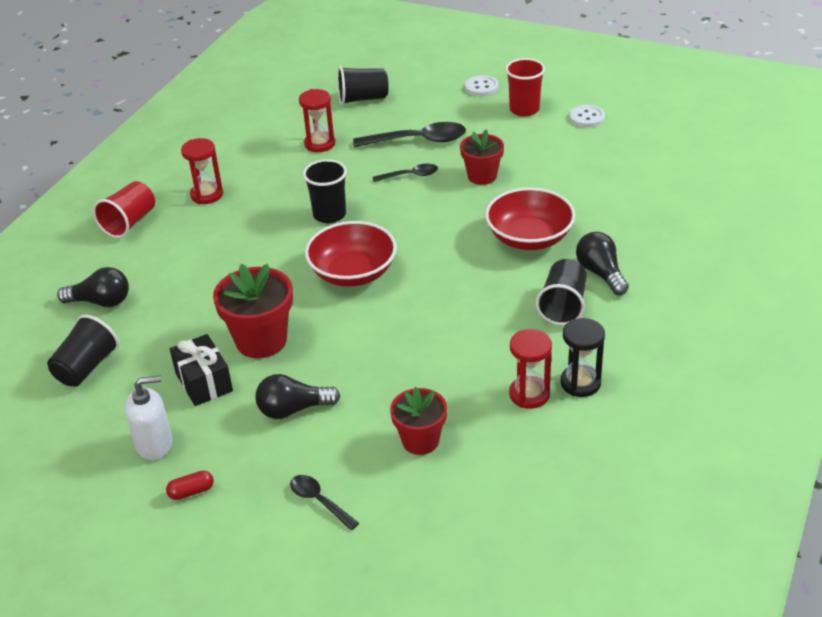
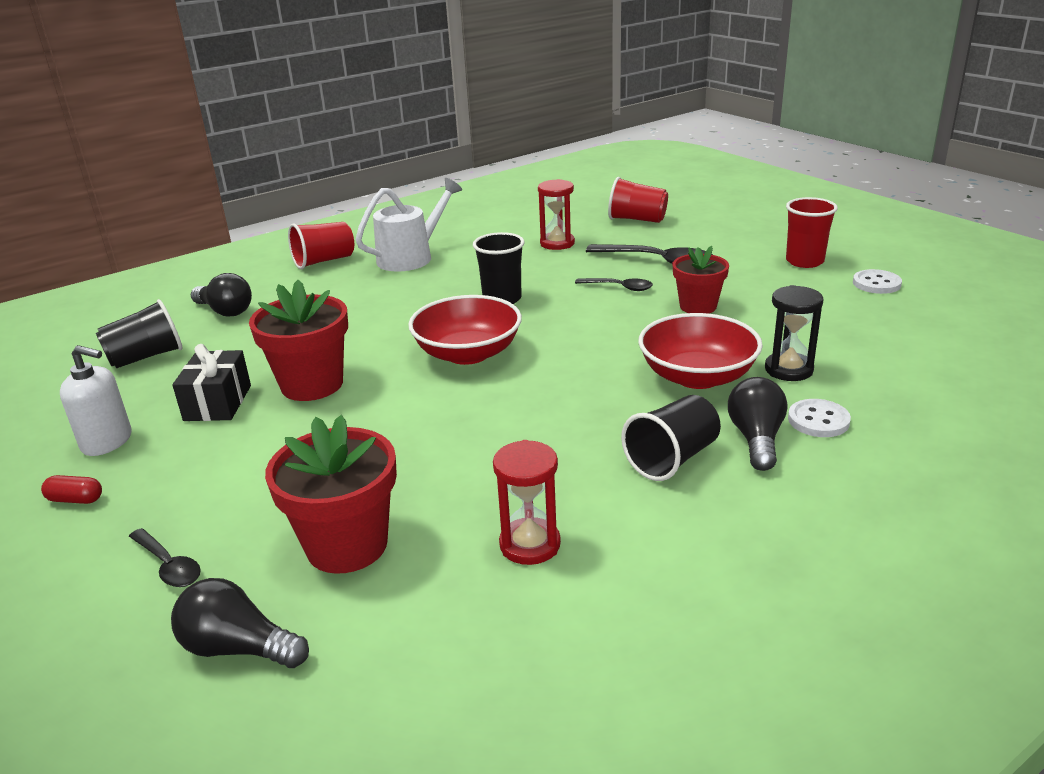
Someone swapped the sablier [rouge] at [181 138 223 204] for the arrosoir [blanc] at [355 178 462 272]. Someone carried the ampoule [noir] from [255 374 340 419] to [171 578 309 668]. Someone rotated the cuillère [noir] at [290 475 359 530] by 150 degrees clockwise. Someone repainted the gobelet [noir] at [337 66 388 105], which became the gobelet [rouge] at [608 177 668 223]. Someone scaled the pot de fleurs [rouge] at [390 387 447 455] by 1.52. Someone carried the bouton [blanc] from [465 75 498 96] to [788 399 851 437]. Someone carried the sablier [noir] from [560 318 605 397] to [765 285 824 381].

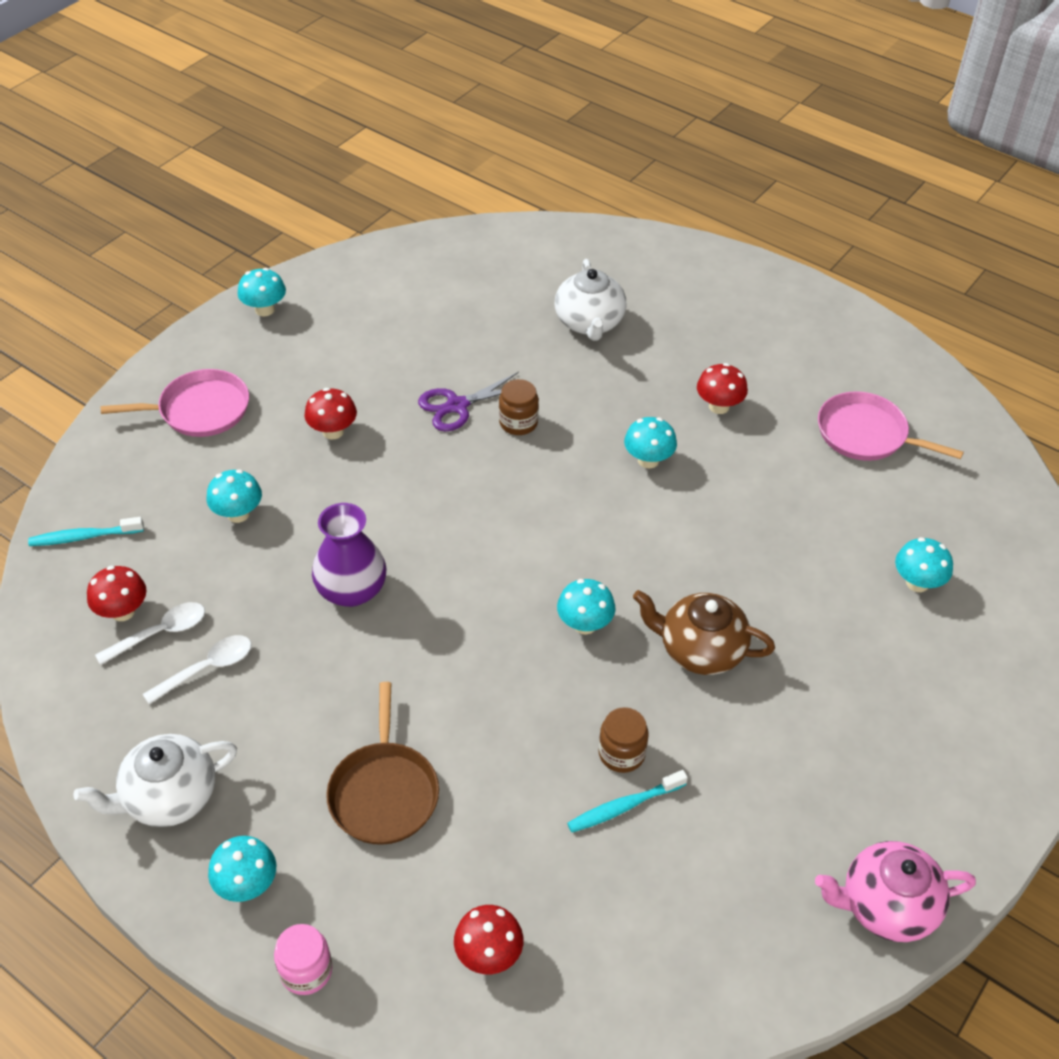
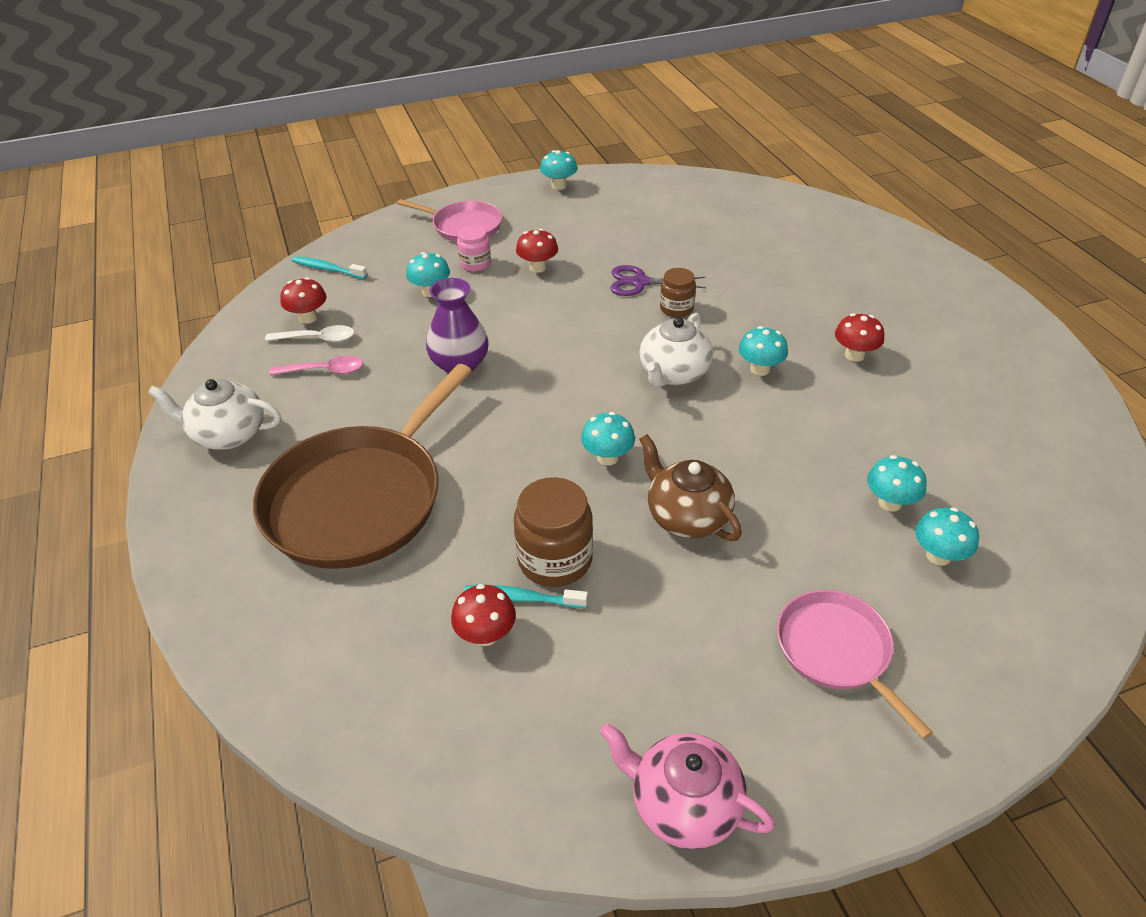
Someone repainted the cuillère [blanc] at [143 635 251 705], which became the cuillère [rose] at [269 356 363 375]. Someone carried the champignon [turquoise] from [208 836 276 902] to [867 455 927 512]. Someone carried the bocal [rose] from [274 924 332 995] to [457 225 491 272]. Someone scaled the poêle [marron] at [326 682 439 845] by 1.85. Someone carried the champignon [rouge] from [454 905 523 974] to [451 584 516 646]. Someone carried the théière [blanc] from [555 259 626 341] to [639 313 713 387]. Someone scaled the bocal [marron] at [599 707 649 773] by 1.67. Someone carried the poêle [rose] from [818 391 964 461] to [777 590 933 739].

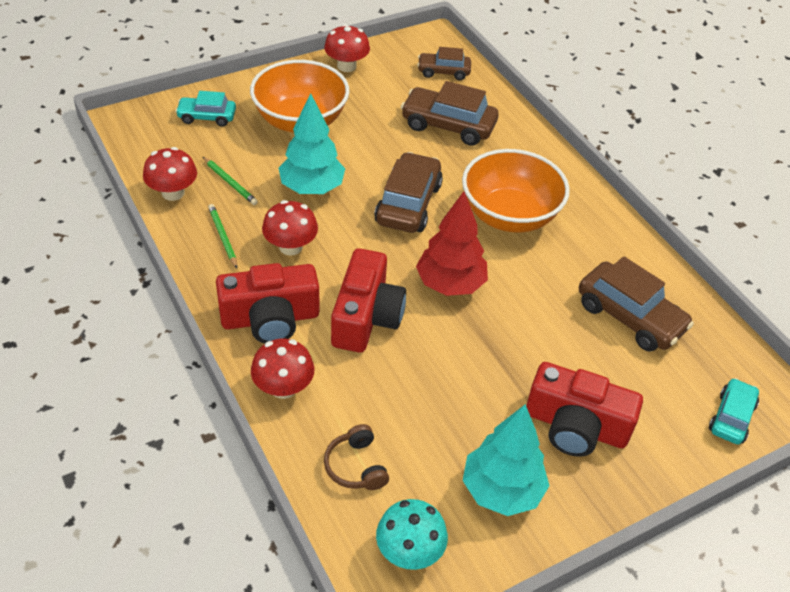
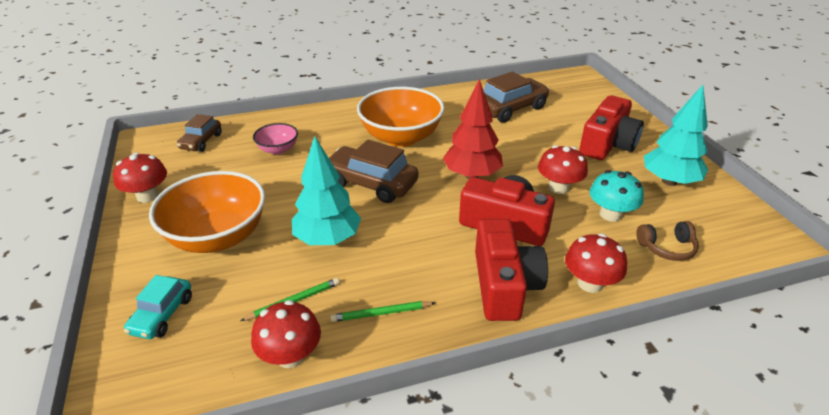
Someone carried the champignon [rouge] from [262 200 318 255] to [538 145 588 194]. Someone carried the champignon [turquoise] from [376 499 448 570] to [590 170 644 222]. Someone swapped the voiture [marron] at [401 81 499 146] for the bol [rose] at [253 123 298 155]. Someone took away the voiture [turquoise] at [709 378 759 444].

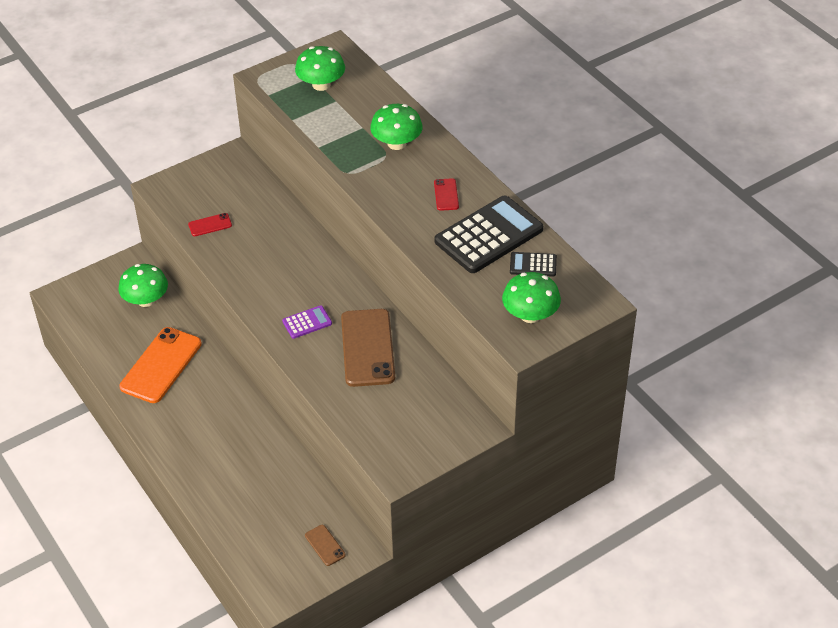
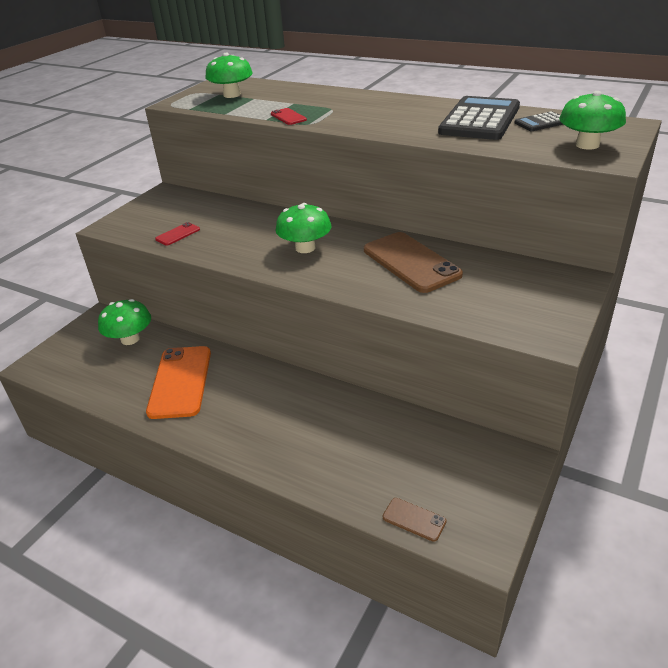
Someone took away the calculatrice [violet] at [282 305 332 339]. Someone carried the téléphone [marron] from [305 525 346 566] to [383 498 446 542]. Someone carried the champignon [vert] from [370 104 423 150] to [276 203 331 253]. Someone carried the téléphone [rouge] from [434 178 459 211] to [271 108 307 125].

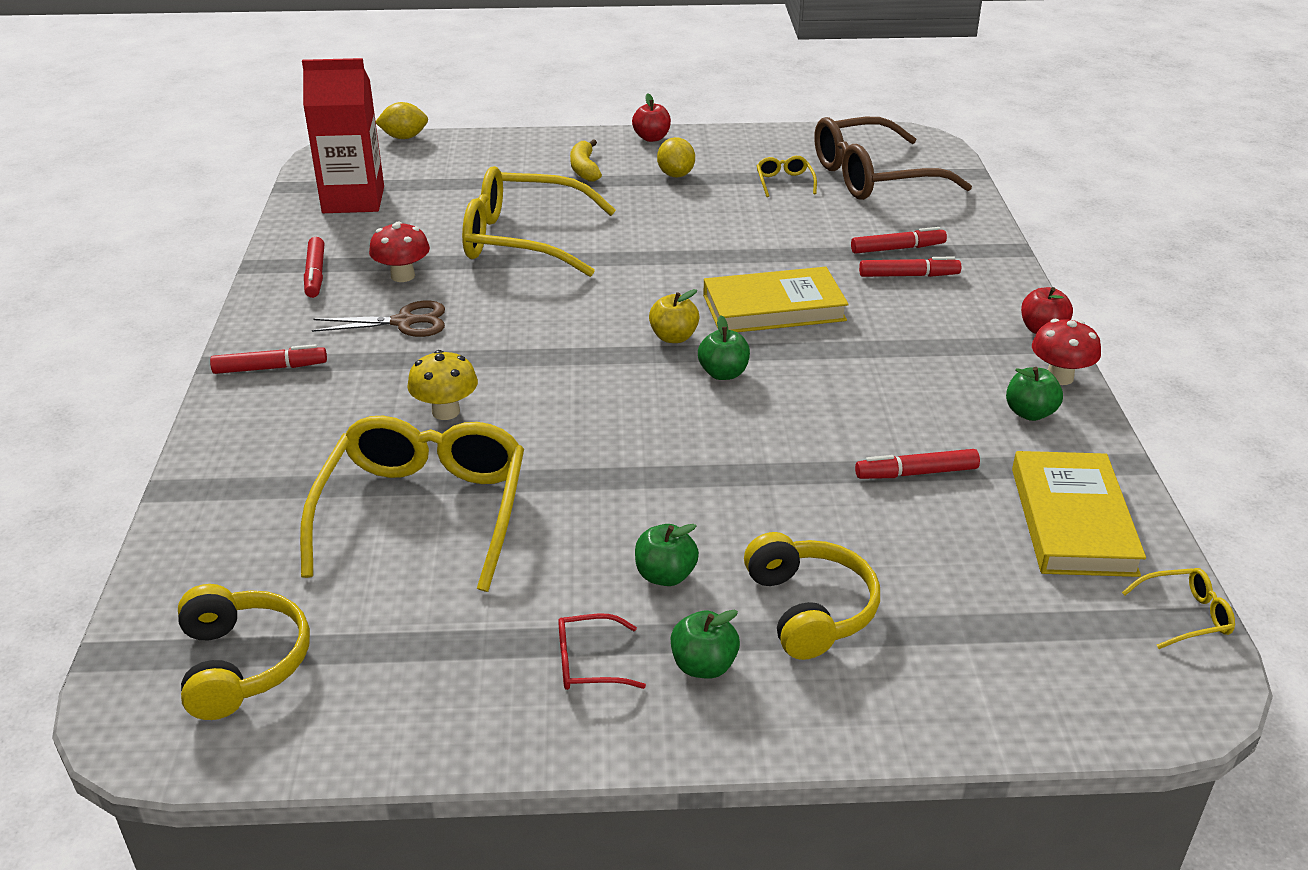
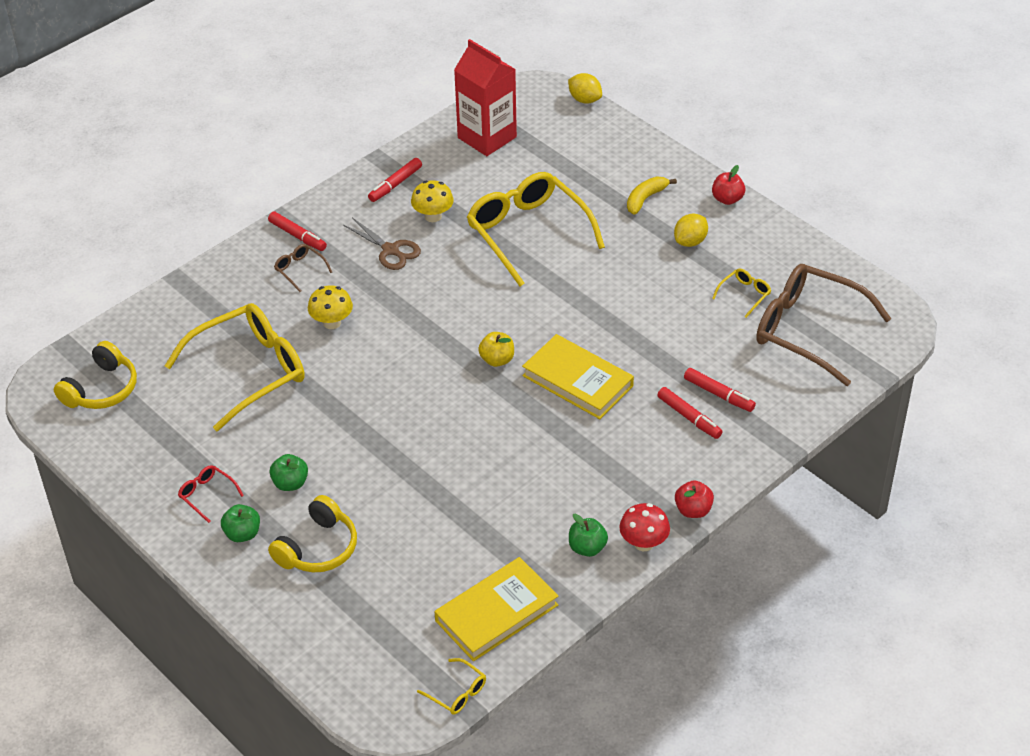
Someone repainted the champignon [rouge] at [369 221 430 282], which became the champignon [jaune] at [411 180 454 222]. Someone took away the pomme [vert] at [698 316 750 380]. Someone took away the feutre [rouge] at [855 449 980 479]. Someone put down the lunettes [marron] at [274 244 332 292].

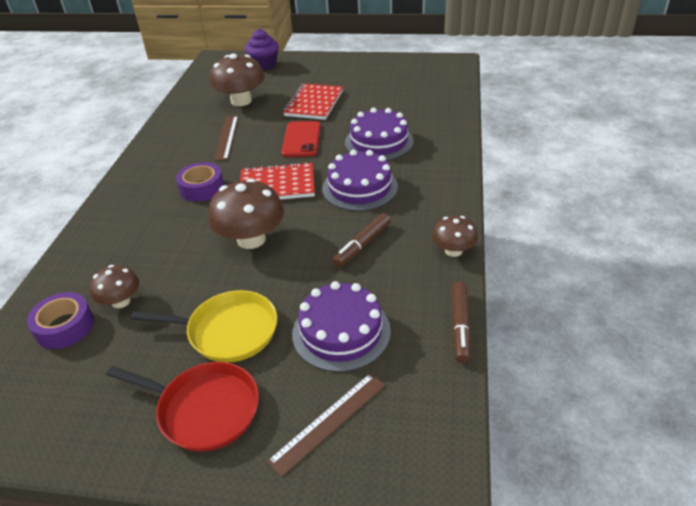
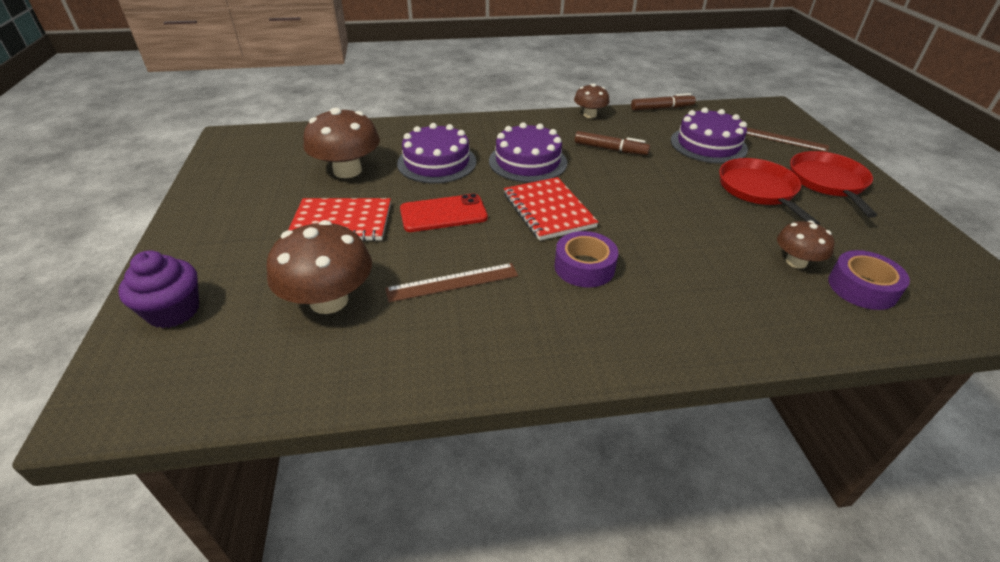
Someone repainted the poêle [jaune] at [131 290 278 362], which became the poêle [rouge] at [719 158 820 225]. Someone carried the champignon [marron] from [208 178 284 249] to [304 108 380 178].

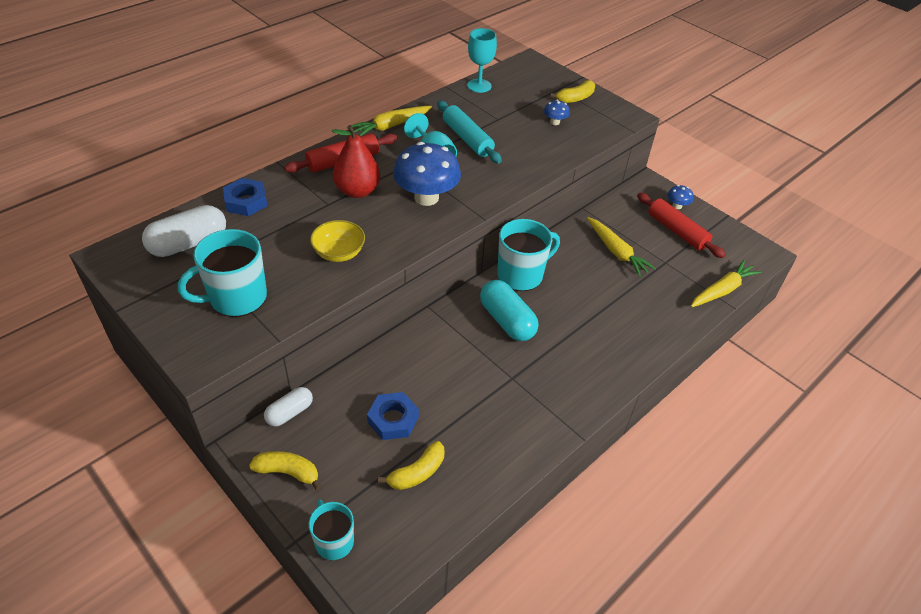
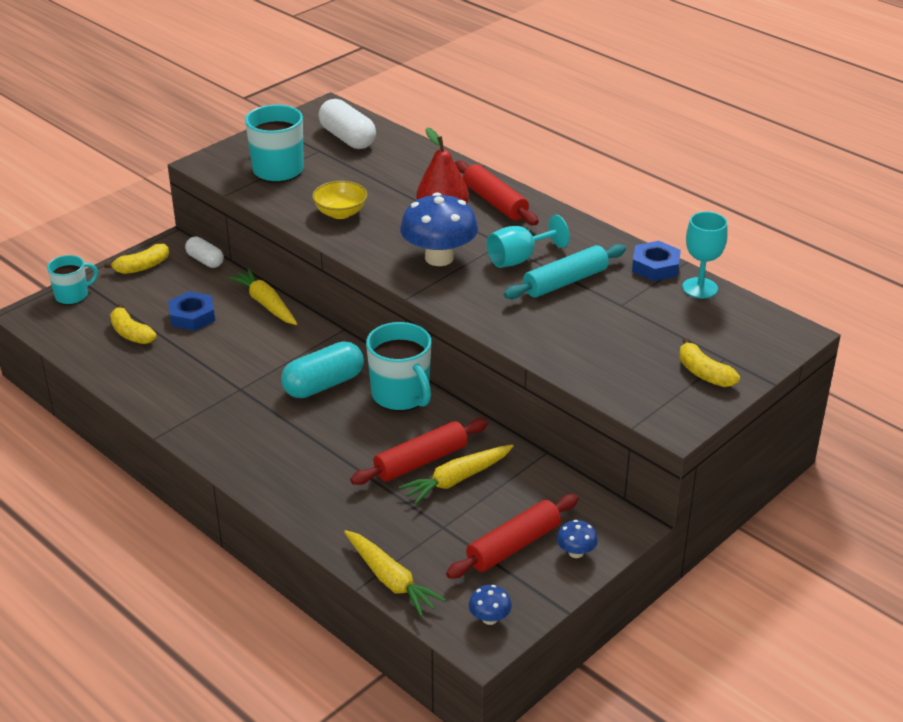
Someone carried the écrou [bleu] from [223 178 267 216] to [632 241 681 281]. Someone rotated the banane [jaune] at [249 451 322 491] by 45 degrees clockwise. Someone carried the carotte [jaune] from [351 106 432 136] to [228 268 297 325]. Someone carried the champignon [bleu] from [544 100 570 125] to [468 585 512 625]. Someone put down the rouleau à pâtisserie [rouge] at [350 418 488 485].

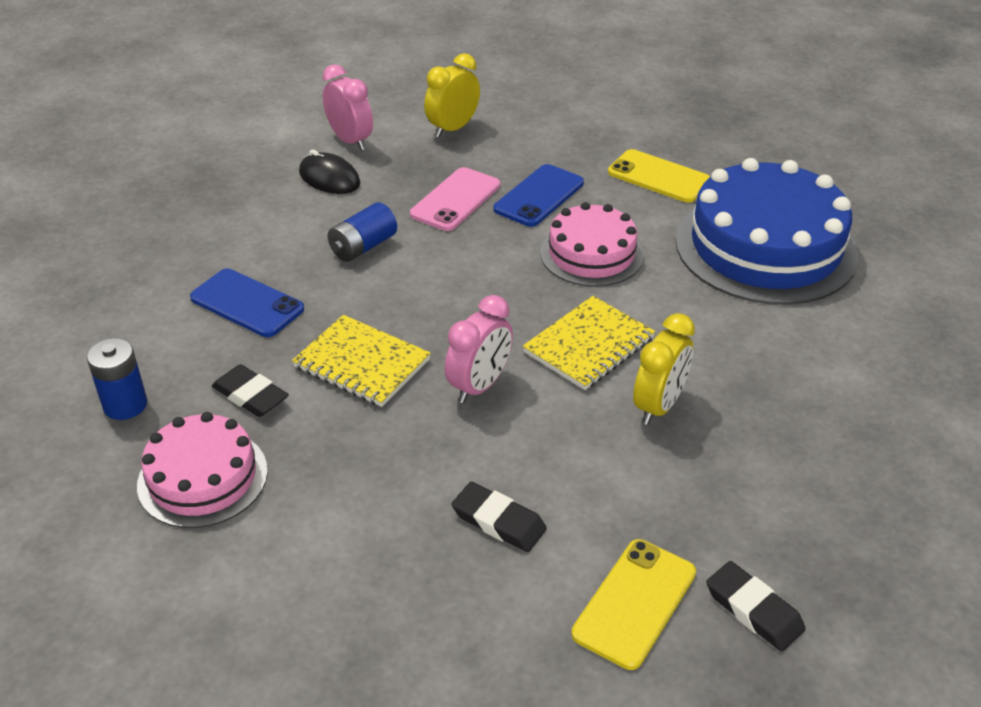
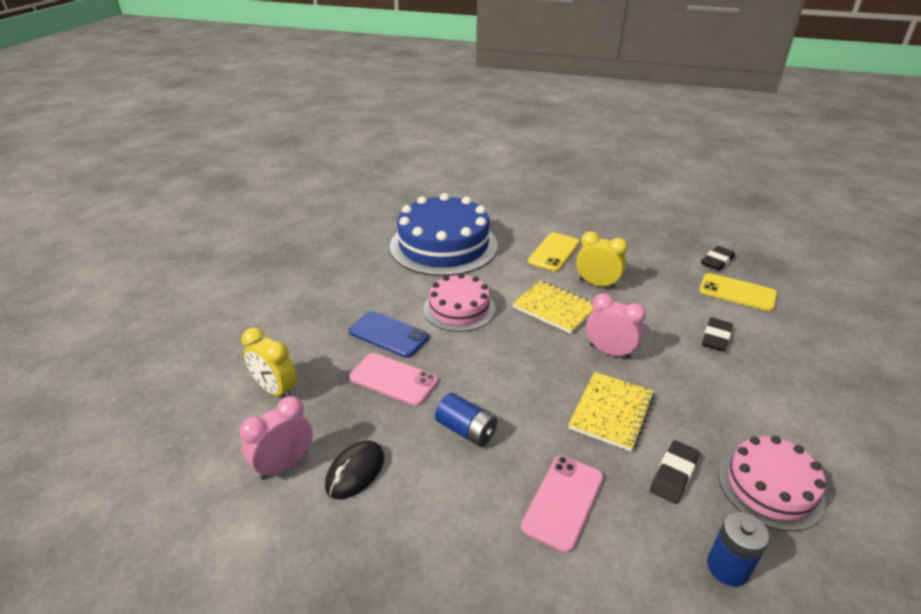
Someone repainted the téléphone [bleu] at [190 269 304 337], which became the téléphone [rose] at [521 455 603 553]. Someone carried the téléphone [jaune] from [608 149 710 203] to [528 233 579 271].

